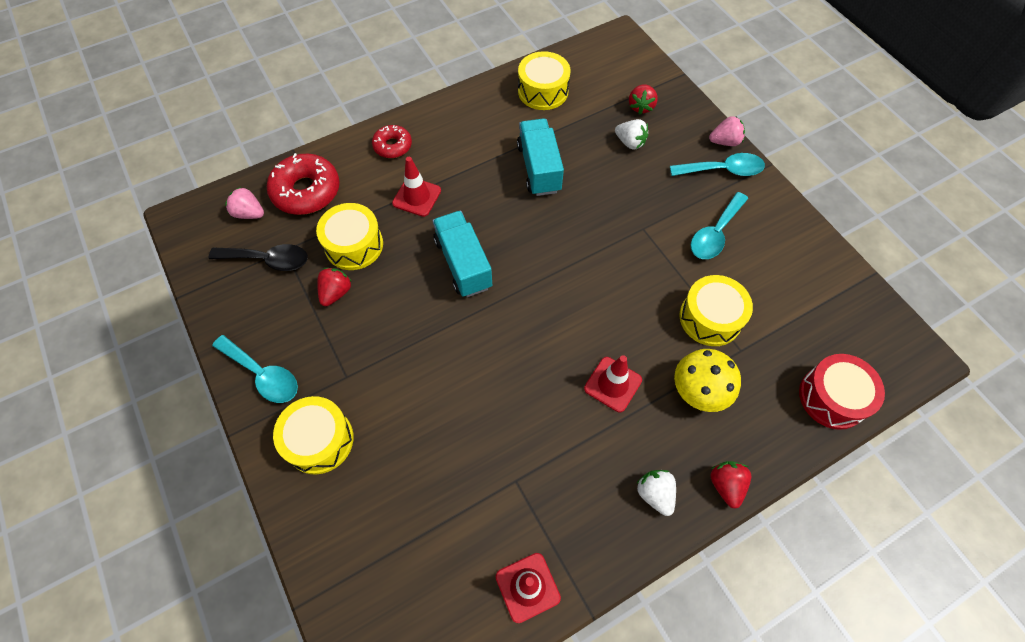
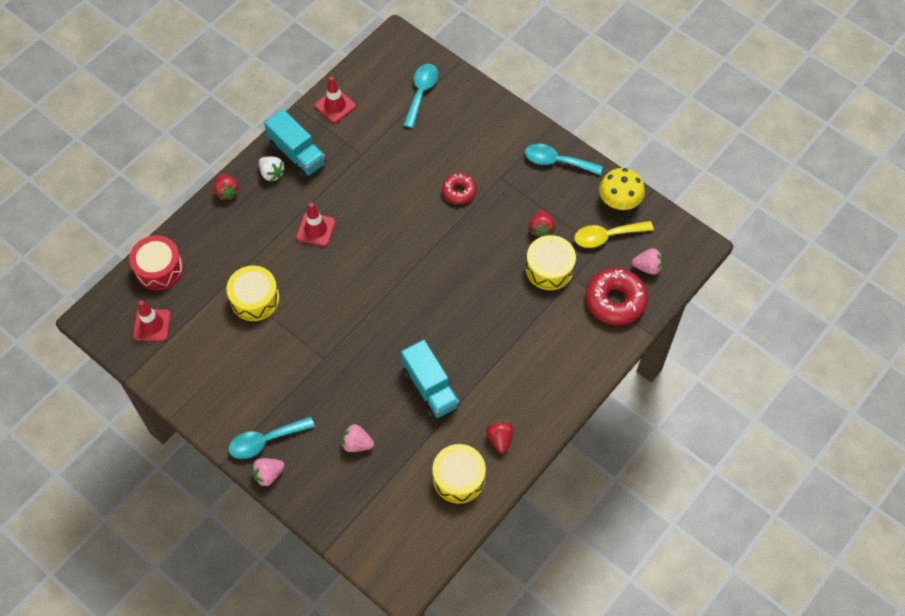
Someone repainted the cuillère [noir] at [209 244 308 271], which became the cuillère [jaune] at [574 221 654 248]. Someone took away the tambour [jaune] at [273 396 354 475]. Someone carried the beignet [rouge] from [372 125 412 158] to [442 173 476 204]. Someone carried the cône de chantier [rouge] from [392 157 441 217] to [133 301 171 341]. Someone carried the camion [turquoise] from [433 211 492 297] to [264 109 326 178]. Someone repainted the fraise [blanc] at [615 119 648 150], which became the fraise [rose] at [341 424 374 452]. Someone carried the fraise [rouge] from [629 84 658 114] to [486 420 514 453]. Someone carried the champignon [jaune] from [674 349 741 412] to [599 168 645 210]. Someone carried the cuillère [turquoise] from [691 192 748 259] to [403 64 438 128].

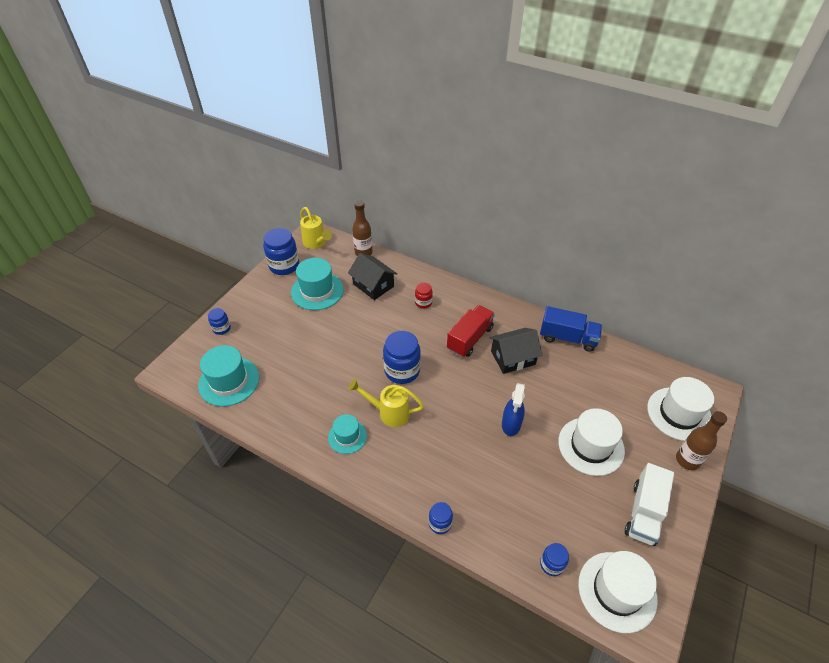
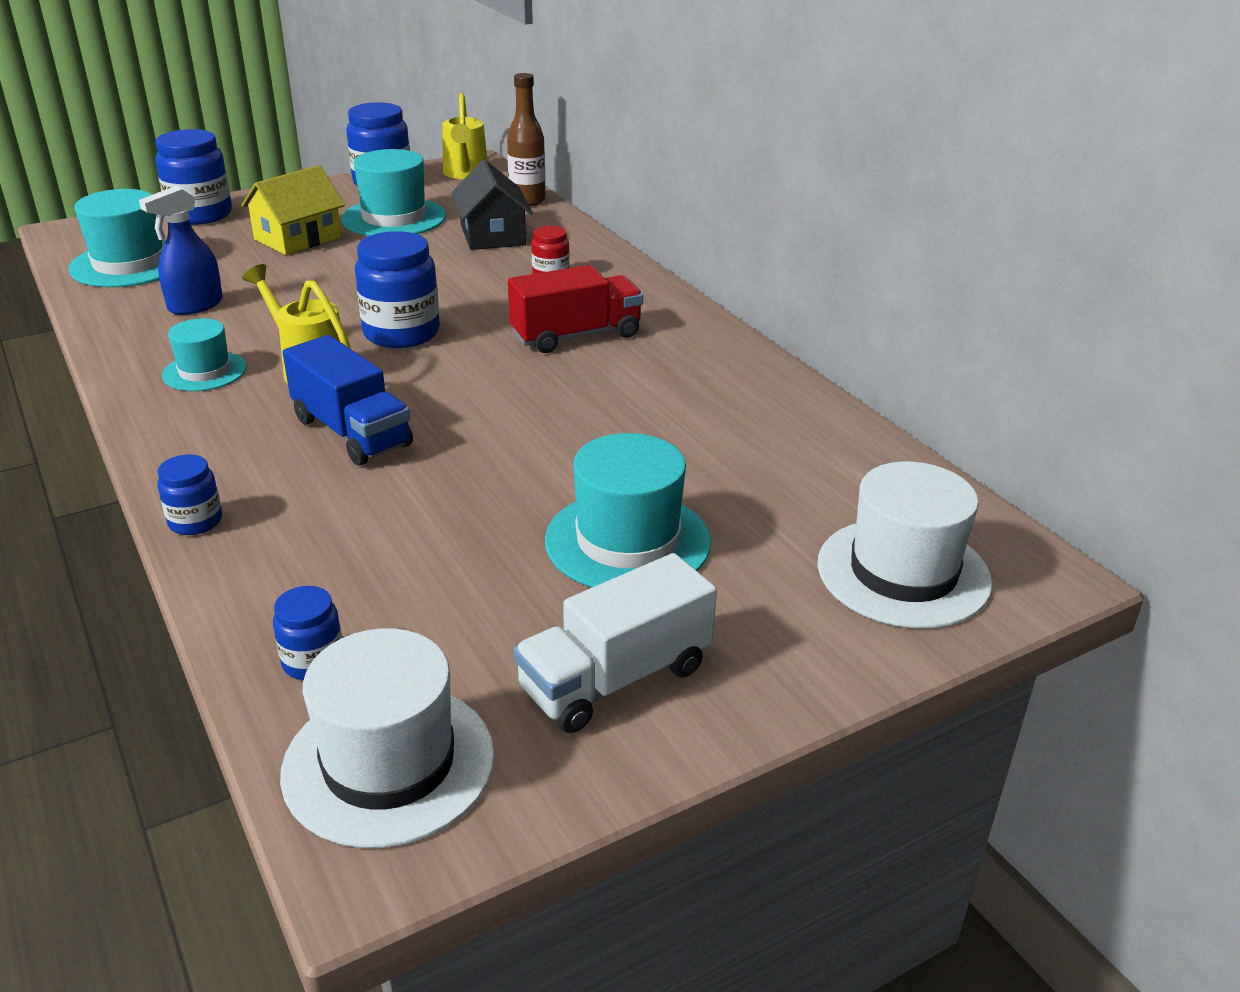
Someone scaled the bocal [bleu] at [208 308 231 335] by 1.87. Someone took away the maison [noir] at [489 328 543 374]. Someone carried the vaporisateur [bleu] from [502 383 525 436] to [139 186 223 315]. Someone carried the camion [bleu] from [540 306 602 352] to [283 335 413 466]. Someone repainted the chapeau [blanc] at [558 408 625 476], which became the chapeau [turquoise] at [545 433 711 588]. Someone took away the bouteille [marron] at [676 411 727 470]. Someone put down the maison [jaune] at [241 165 345 255].

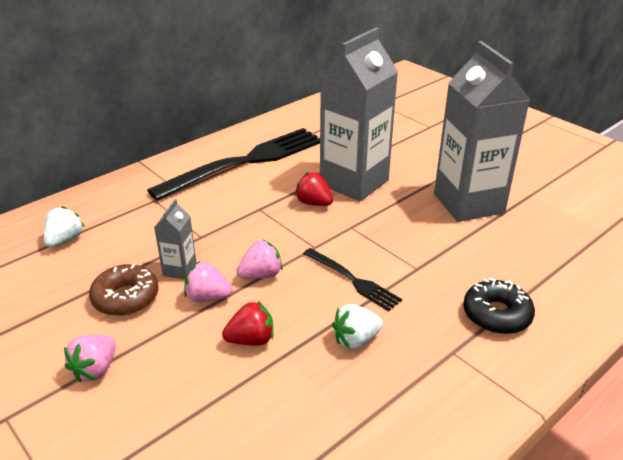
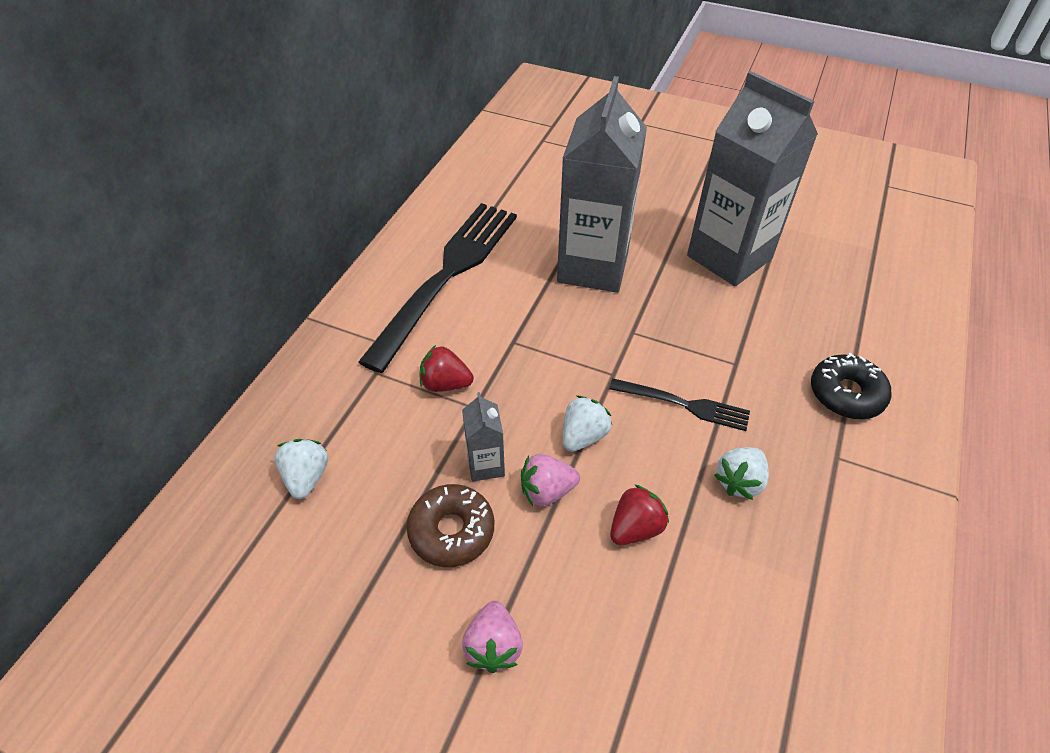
Someone repainted the fraise [rose] at [236 240 283 279], which became the fraise [blanc] at [563 396 612 452]. Someone carried the fraise [rouge] from [295 172 333 206] to [420 345 474 392].

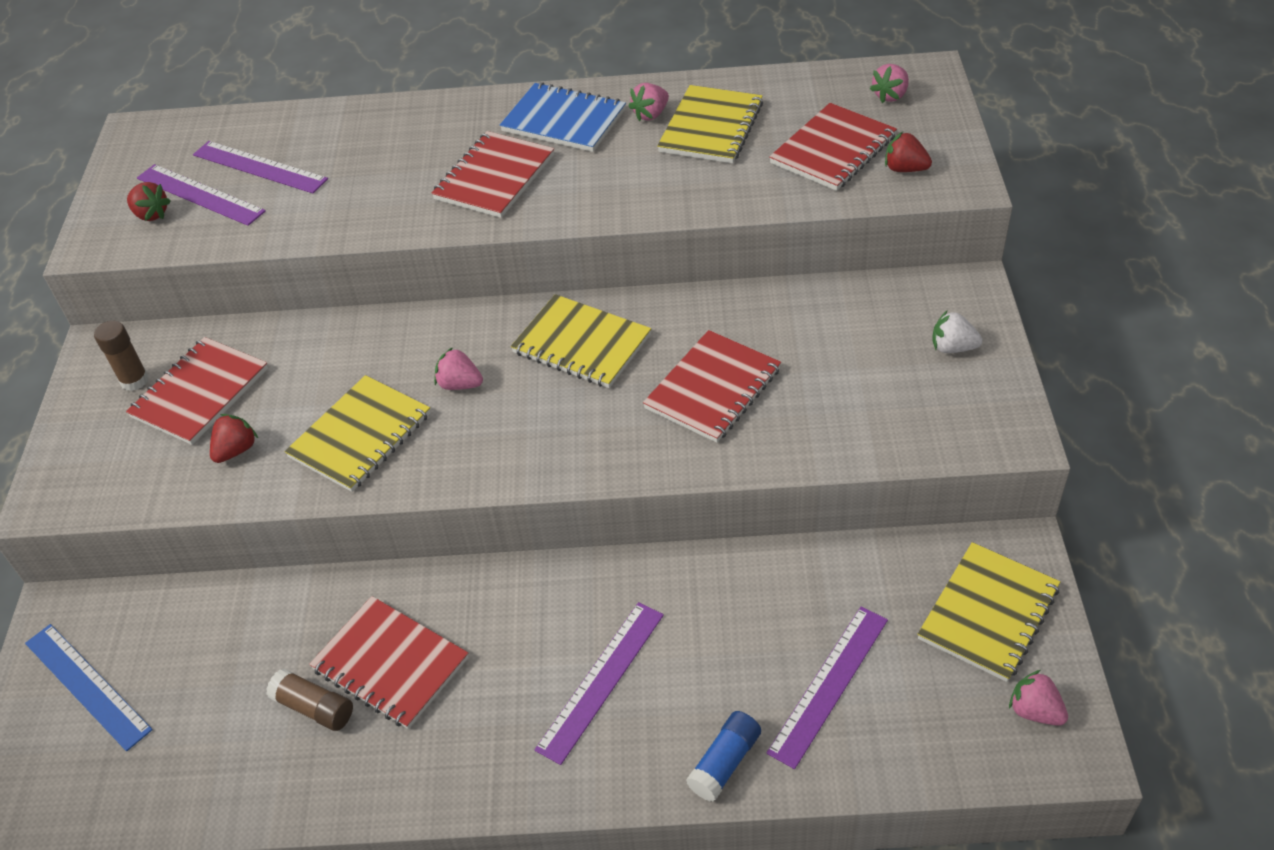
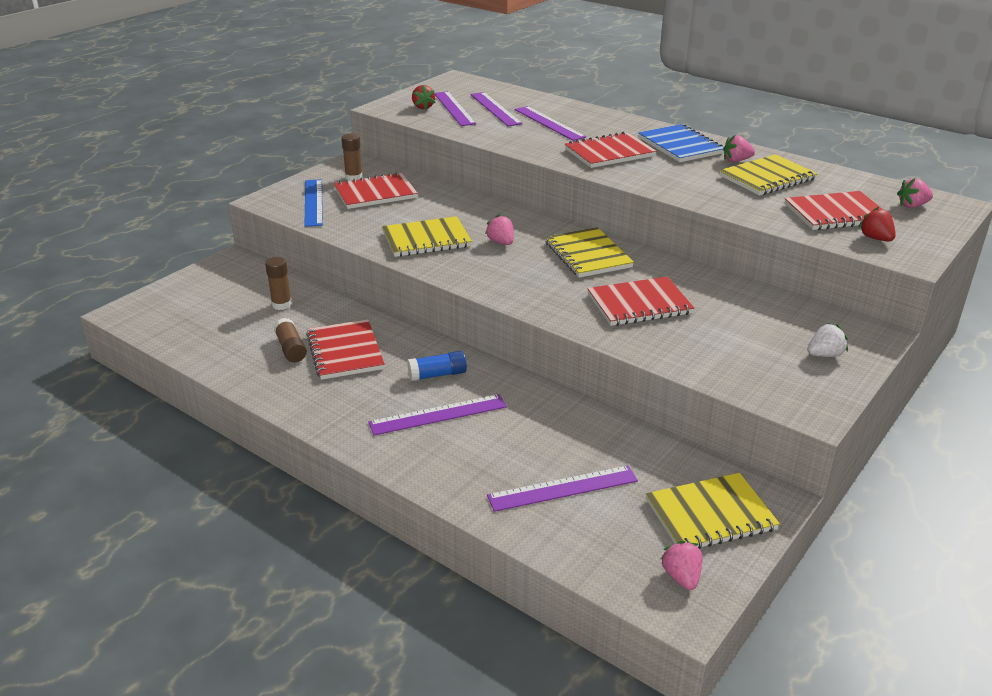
Someone carried the règle [bleu] from [25 624 153 751] to [304 179 323 227]. Someone took away the fraise [rouge] at [210 414 258 463]. Someone carried the bâton de colle [bleu] from [686 711 761 802] to [407 351 467 381]. Someone rotated the fraise [blanc] at [933 311 983 353] by 105 degrees clockwise. Someone put down the bâton de colle [marron] at [265 257 292 310]. Someone put down the règle [violet] at [515 106 586 141].

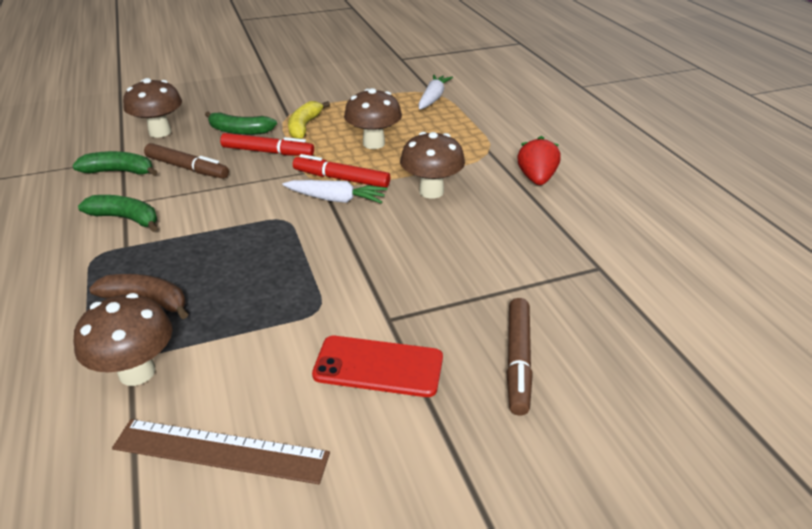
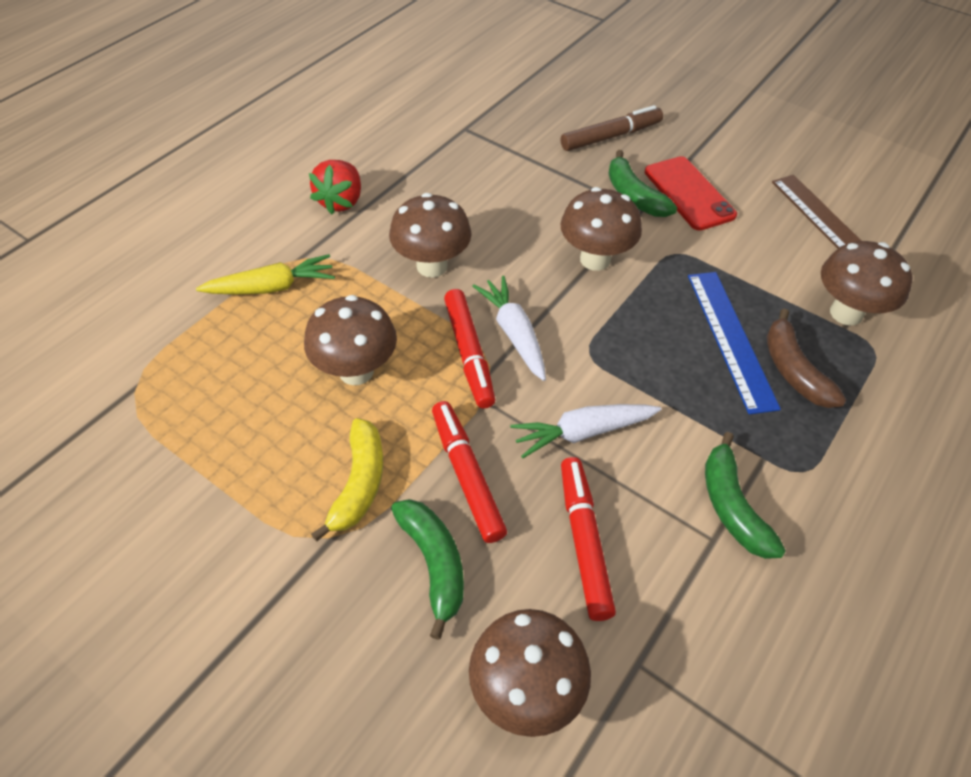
Someone carried the banane [vert] from [72 151 157 176] to [608 150 678 217]. Someone repainted the feutre [marron] at [144 143 229 179], which became the feutre [rouge] at [561 457 616 621]. Someone rotated the banane [jaune] at [288 101 330 139] by 60 degrees counterclockwise. Someone carried the carotte [blanc] from [418 74 453 109] to [510 404 661 458]. Someone rotated the fraise [rouge] at [517 136 561 185] by 45 degrees counterclockwise. Someone put down the carotte [jaune] at [196 254 335 295]. Someone put down the champignon [marron] at [561 187 642 271]. Someone put down the règle [bleu] at [688 272 781 414].

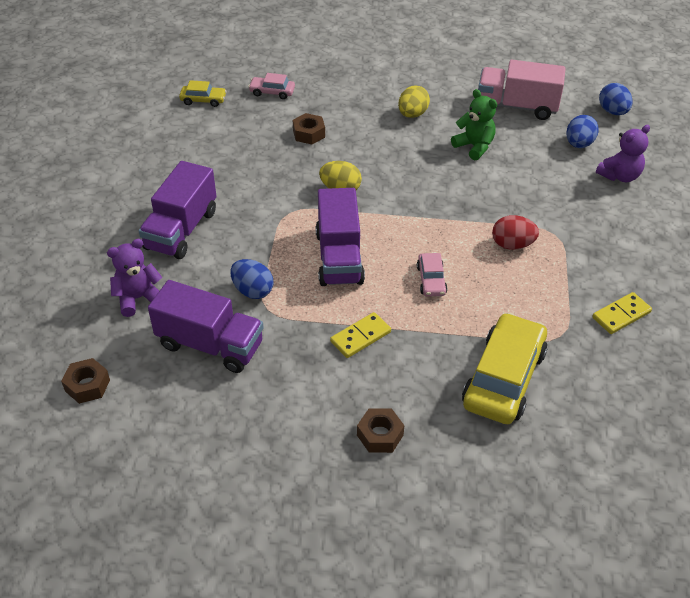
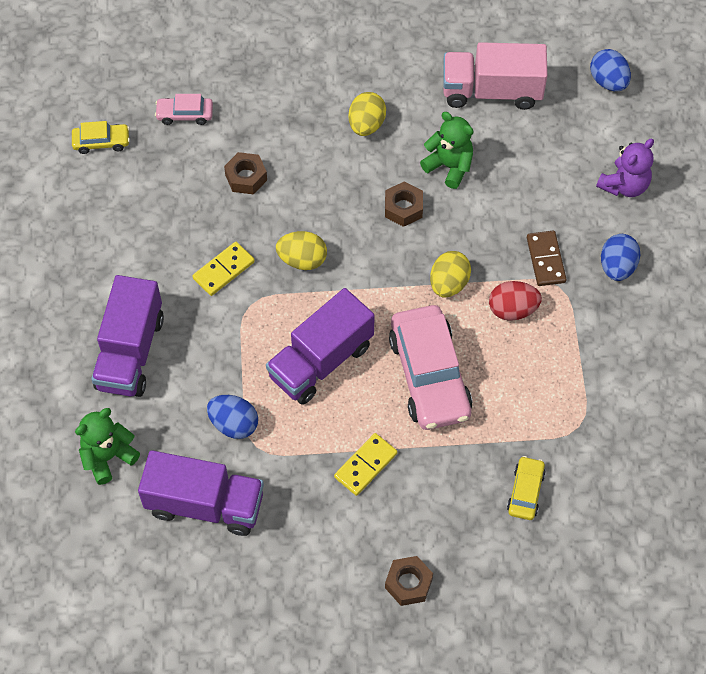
Someone carried the écrou [marron] from [61 358 110 404] to [385 182 423 227]. Someone repainted the ours en peluche [violet] at [107 239 163 317], which became the ours en peluche [vert] at [75 408 140 485]. Someone rotated the camion [violet] at [315 188 365 286] by 60 degrees clockwise. Someone scaled the voiture [rose] at [417 253 447 297] by 2.09. Someone scaled the voiture [jaune] at [462 313 548 424] by 0.48. Someone carried the œuf [bleu] from [566 115 599 148] to [601 234 640 281]. Someone carried the domino [jaune] from [592 292 652 334] to [192 242 255 296]. Someone put down the œuf [jaune] at [430 251 471 298]. Someone put down the domino [marron] at [527 231 566 286].

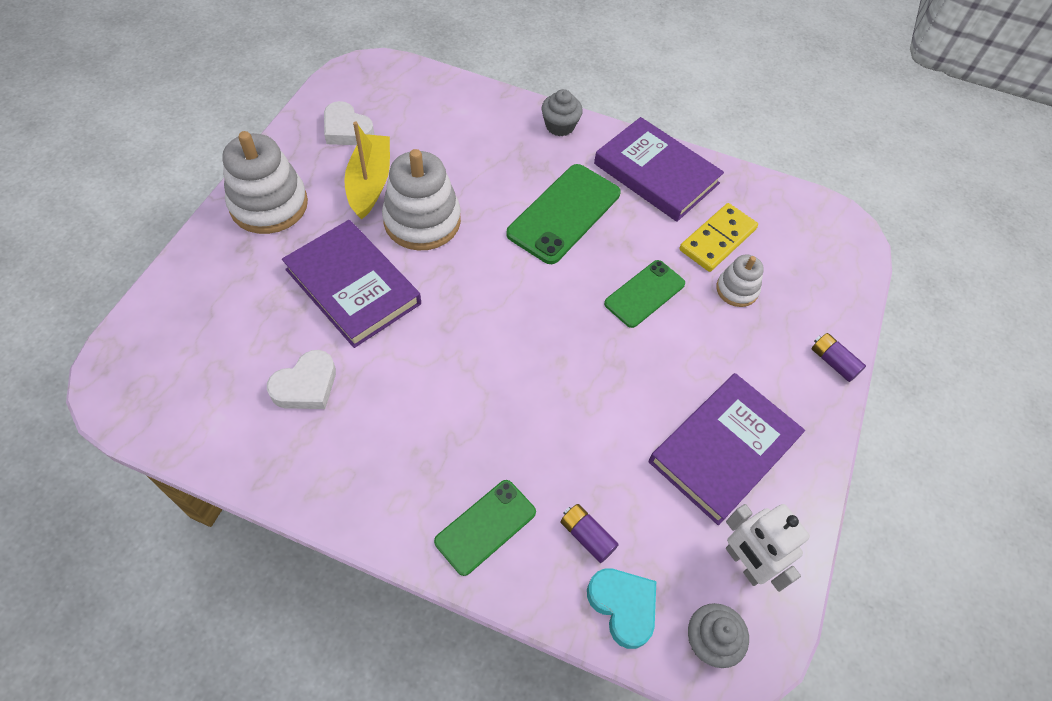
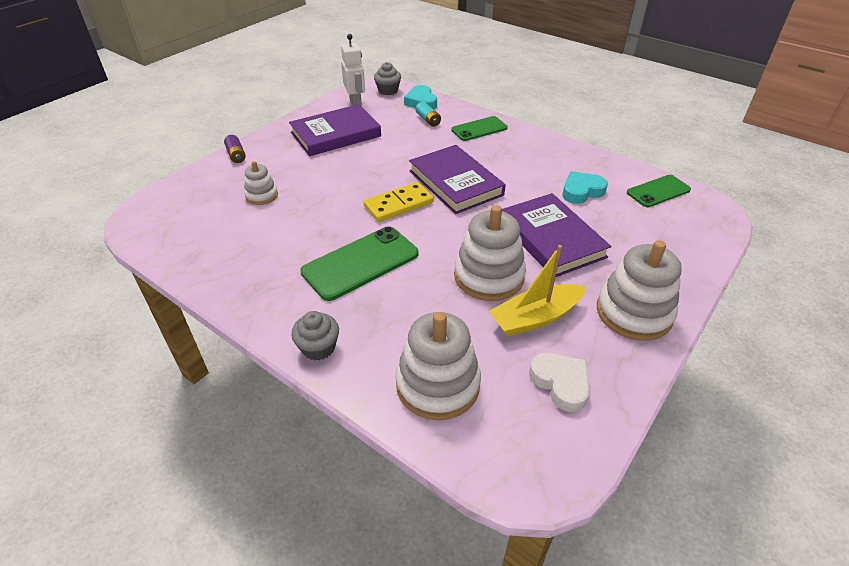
Someone repainted the cœur [blanc] at [267 350 336 409], which became the cœur [turquoise] at [563 171 608 204]. Someone rotated the bateau [jaune] at [344 121 390 219] by 45 degrees clockwise. Someone repainted the pile [violet] at [560 504 619 563], which became the pile [turquoise] at [416 102 441 127]. Someone carried the livre [violet] from [594 117 724 222] to [409 145 506 214]. Someone carried the téléphone [vert] from [604 260 685 328] to [627 175 691 207]. Someone carried the domino [jaune] from [679 203 758 272] to [363 182 434 222]. Someone put down the jouet à empiler [blanc] at [395 312 481 420].

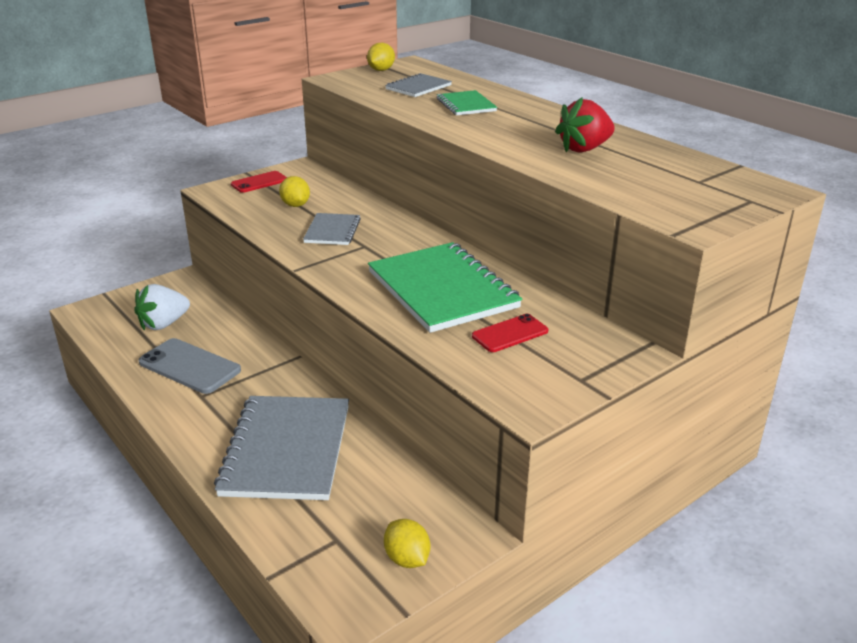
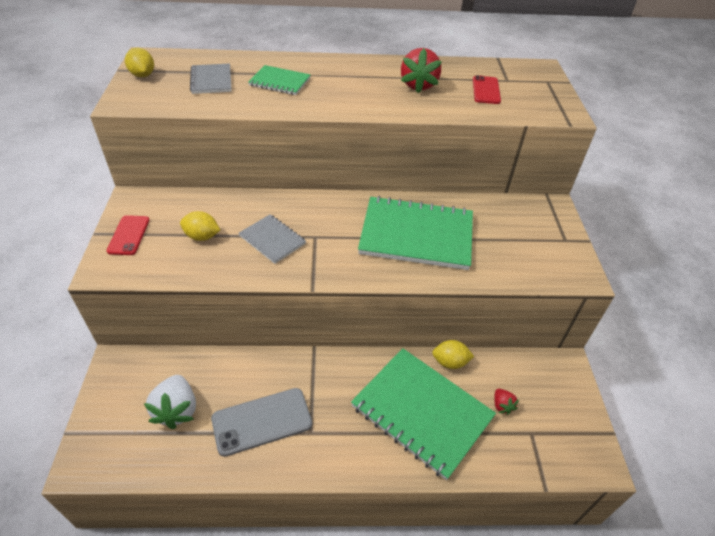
Someone repainted the carnet [gris] at [214 396 349 500], which became the carnet [vert] at [351 348 496 480]. Someone carried the citron [jaune] from [384 519 430 568] to [432 340 474 369]. Someone carried the téléphone [rouge] from [472 314 548 352] to [473 75 501 104]. Someone put down the fraise [rouge] at [494 389 519 415].

